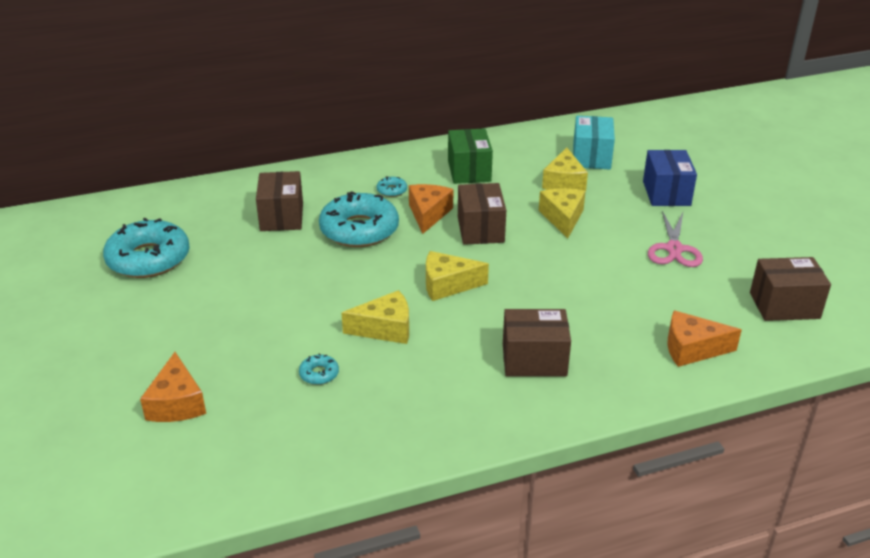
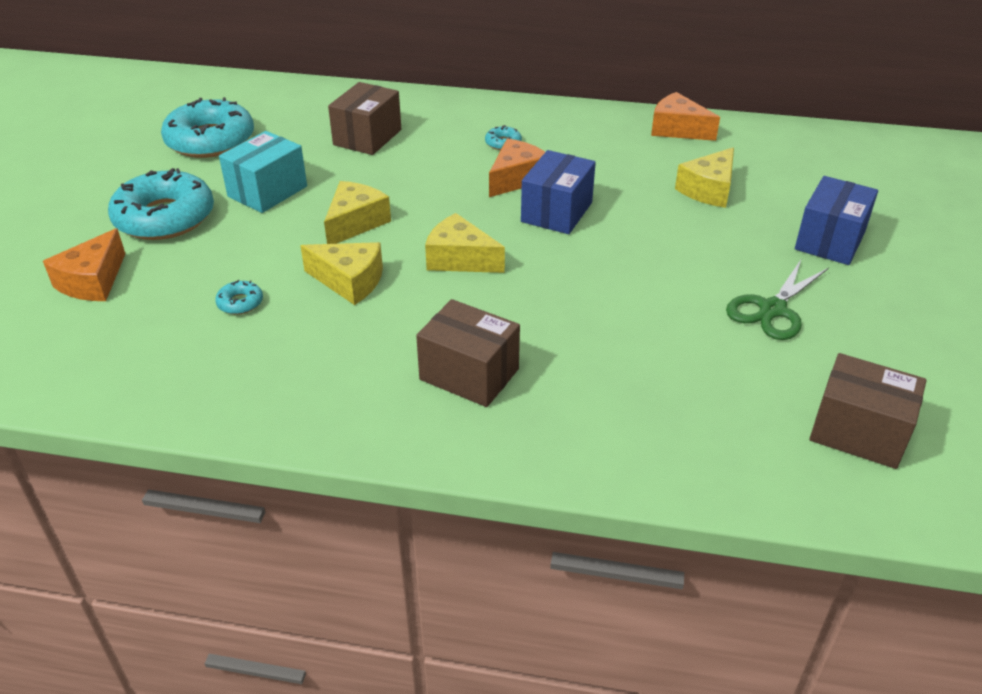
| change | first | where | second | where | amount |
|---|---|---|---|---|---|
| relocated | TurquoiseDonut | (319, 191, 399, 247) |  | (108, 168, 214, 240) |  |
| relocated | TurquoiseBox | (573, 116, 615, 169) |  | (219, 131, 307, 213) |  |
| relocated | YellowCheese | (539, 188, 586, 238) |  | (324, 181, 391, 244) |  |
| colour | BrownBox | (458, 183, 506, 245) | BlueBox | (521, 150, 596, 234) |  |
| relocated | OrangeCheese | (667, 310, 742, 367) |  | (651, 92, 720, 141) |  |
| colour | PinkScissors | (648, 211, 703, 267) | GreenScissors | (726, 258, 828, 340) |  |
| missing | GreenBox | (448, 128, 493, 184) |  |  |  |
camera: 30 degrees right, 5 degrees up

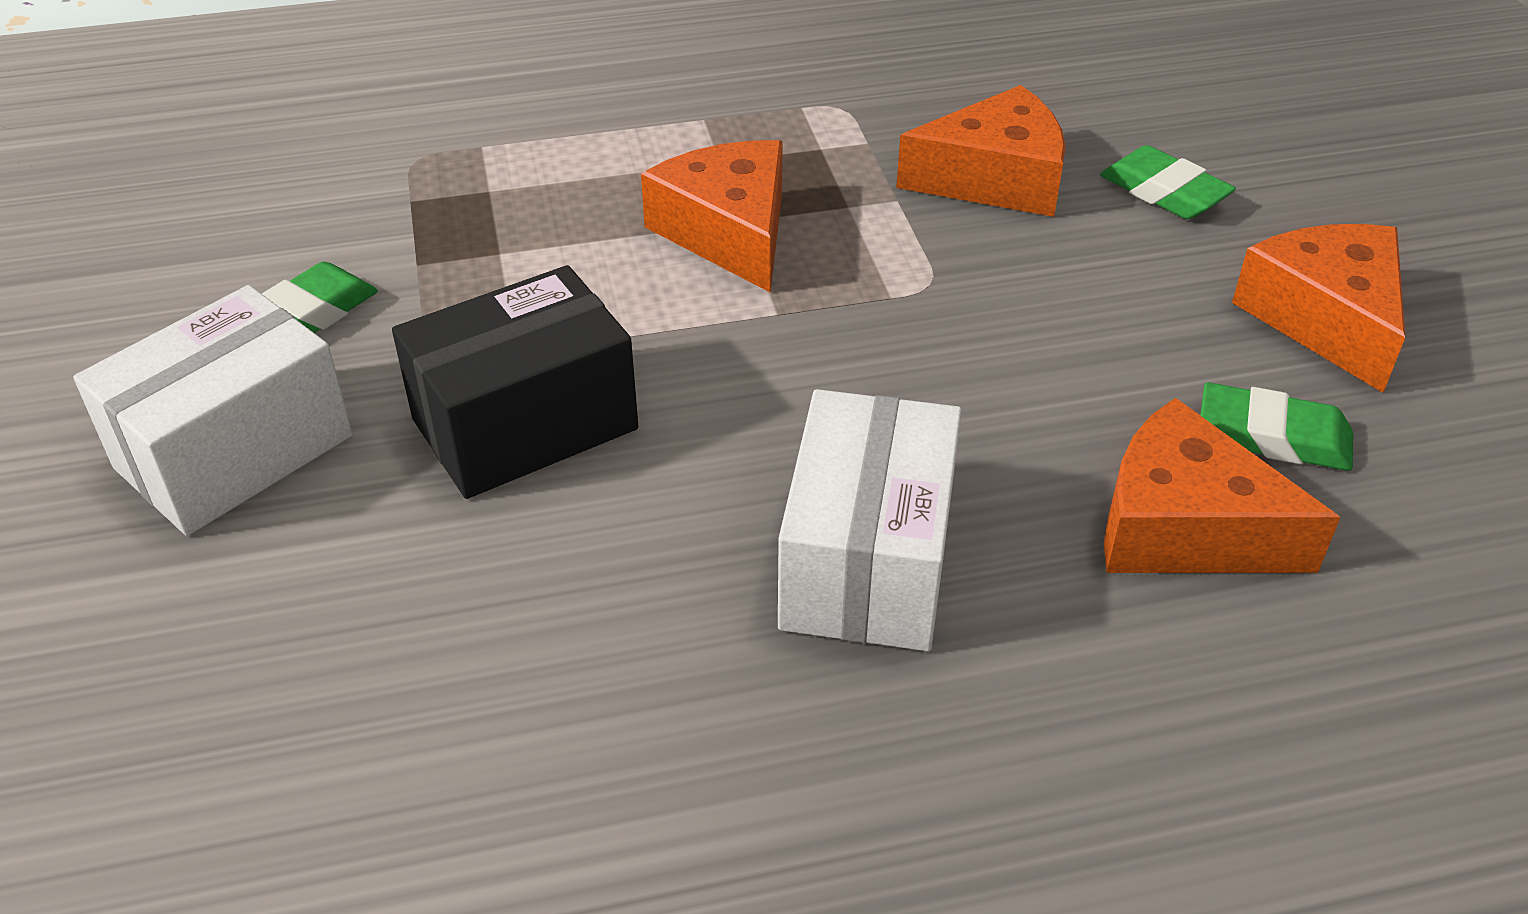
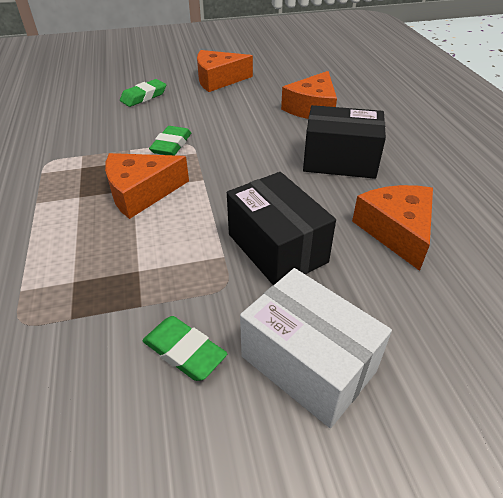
| change | first | where | second | where | amount |
|---|---|---|---|---|---|
| relocated | GreenEraser | (1200, 382, 1353, 471) |  | (149, 126, 191, 155) |  |
| colour | WhiteBox | (778, 389, 962, 651) | BlackBox | (303, 105, 386, 179) |  |
| relocated | OrangeCheese | (896, 85, 1066, 217) |  | (352, 185, 433, 271) |  |
camera: 90 degrees left, 0 degrees up

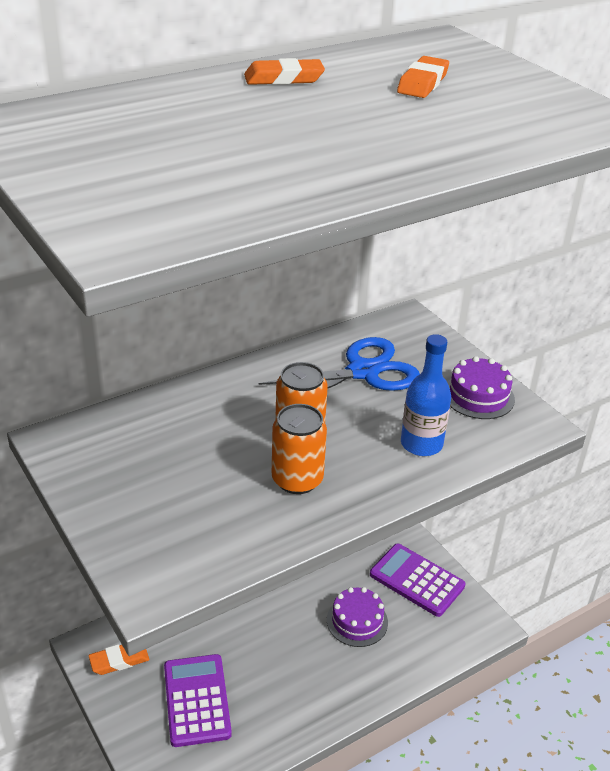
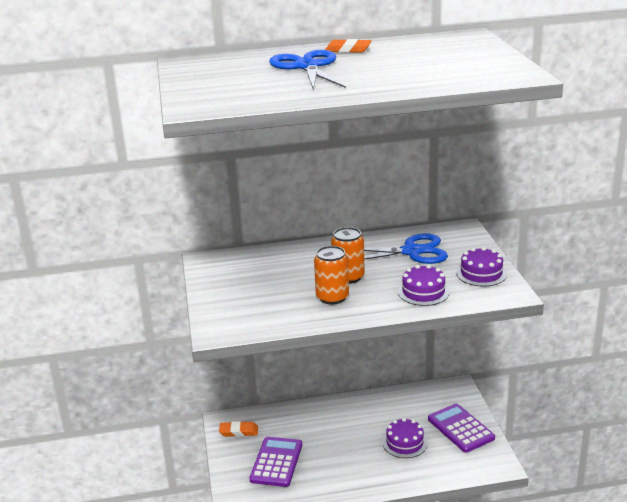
| change | first | where | second | where | amount |
|---|---|---|---|---|---|
| appeared |  |  | BlueScissors | (269, 50, 346, 90) |  |
| exchanged | BlueBottle | (401, 334, 451, 456) | PurpleCake | (398, 265, 449, 306) |  |
| missing | OrangeEraser | (397, 56, 449, 98) |  |  |  |
camera: 25 degrees right, 10 degrees down

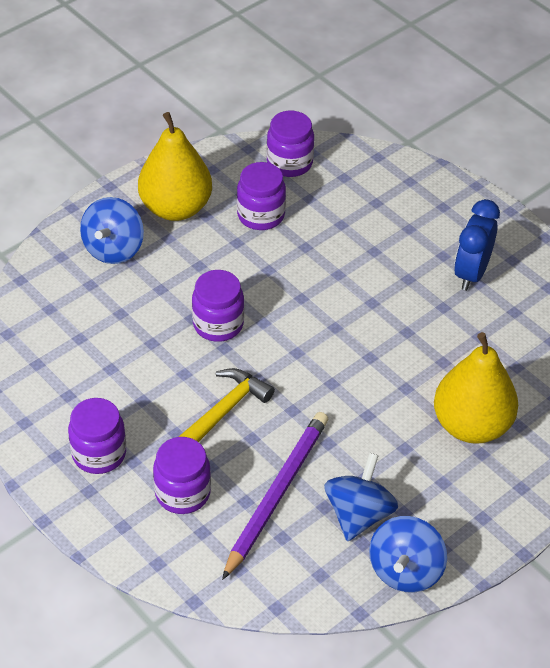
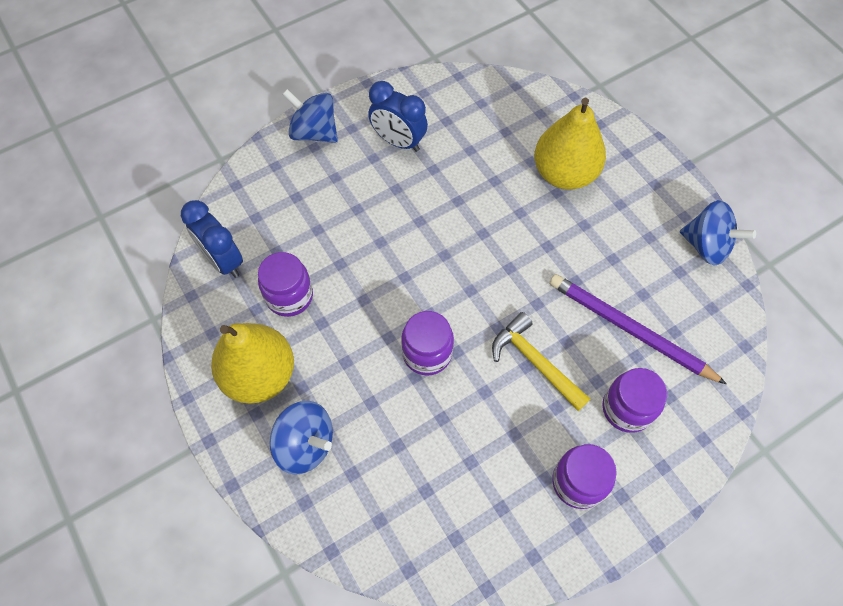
| change | first | where | second | where | amount |
|---|---|---|---|---|---|
| exchanged | PurpleJar | (267, 111, 314, 177) | BlueClock | (181, 200, 243, 278) |  |
| relocated | BlueSpinningTop | (324, 453, 398, 541) |  | (282, 89, 338, 143) |  |
camera: 80 degrees left, 15 degrees up

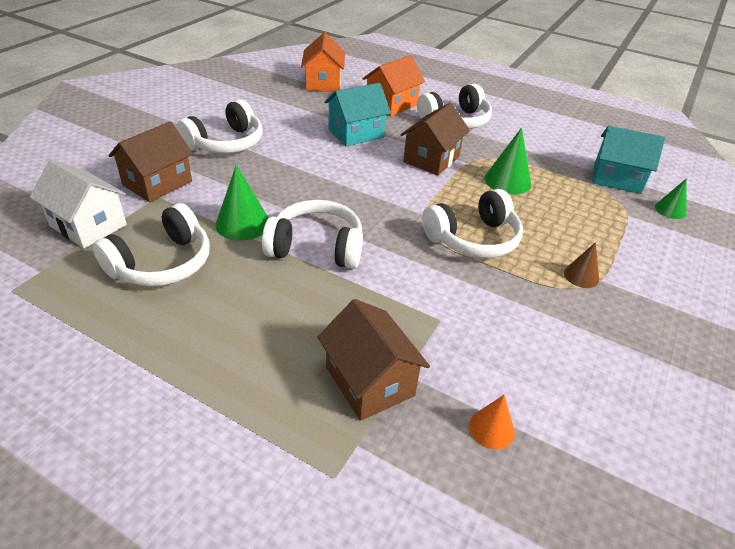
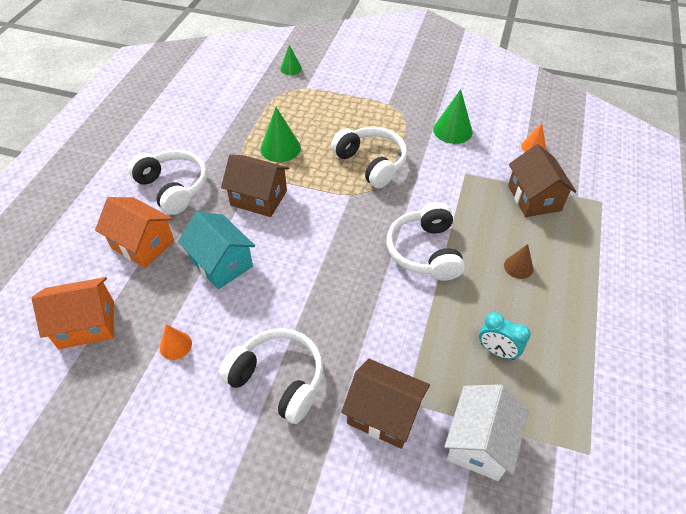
| change | first | where | second | where | amount |
|---|---|---|---|---|---|
| appeared |  |  | OrangeCone | (159, 324, 192, 360) |  |
| relocated | GreenCone | (215, 165, 269, 241) |  | (433, 89, 473, 144) |  |
| exchanged | WhiteHeadphones | (93, 203, 210, 287) | TurquoiseClock | (479, 312, 531, 360) |  |
| relocated | BrownCone | (564, 242, 599, 288) |  | (504, 244, 534, 279) |  |
| spun | BrownHouse | (317, 299, 430, 421) |  | (508, 144, 577, 217) | 60 degrees counterclockwise |
| missing | TurquoiseHouse | (592, 126, 665, 194) |  |  |  |
camera: 100 degrees left, 10 degrees up

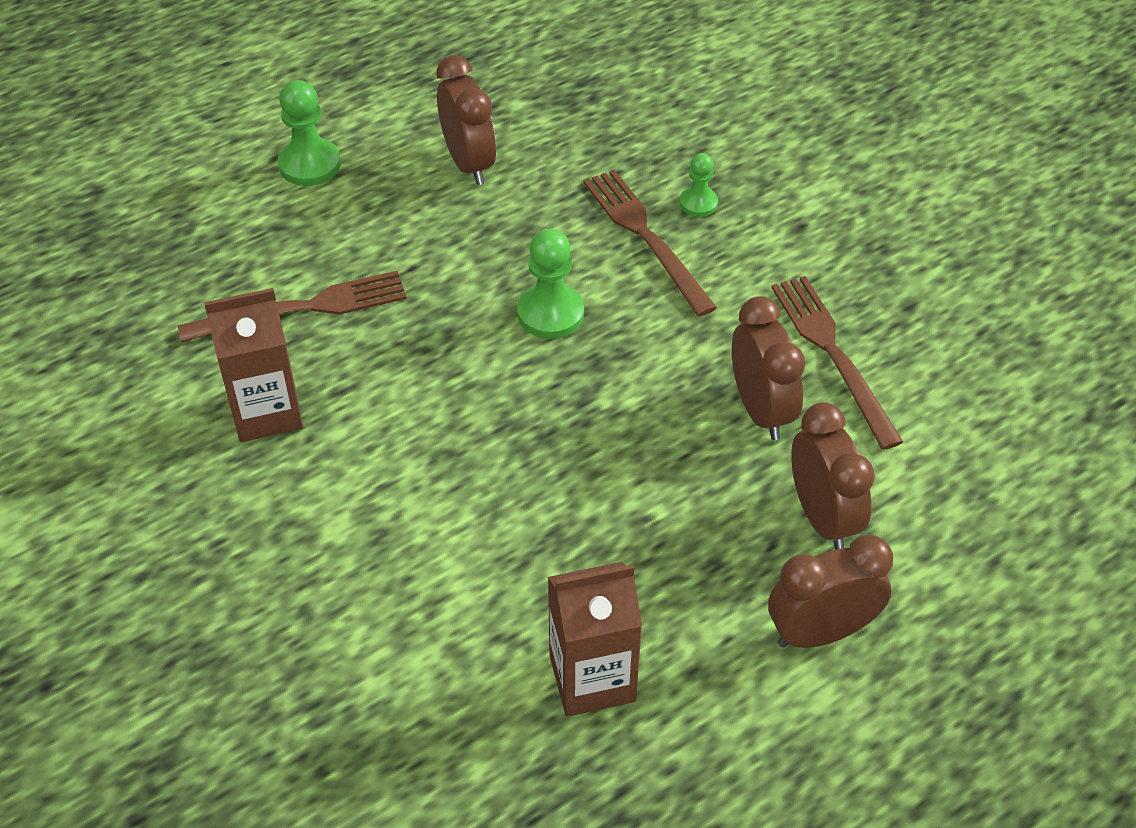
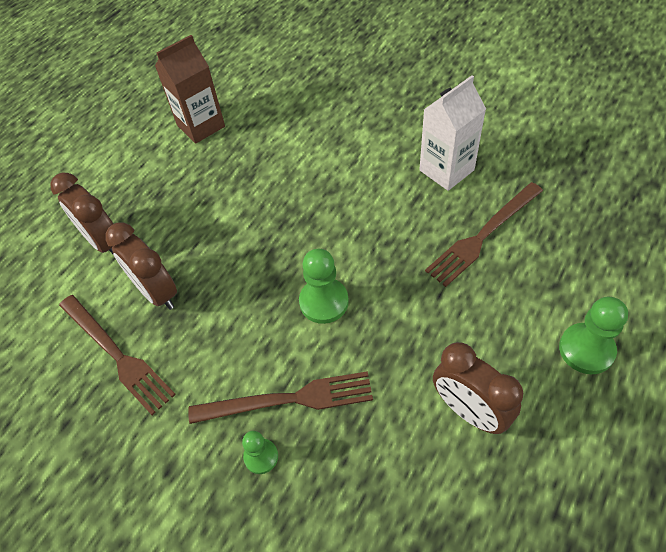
| change | first | where | second | where | amount |
|---|---|---|---|---|---|
| spun | BrownFork | (584, 170, 717, 316) |  | (188, 371, 373, 424) | 45 degrees counterclockwise |
| colour | BrownCarton | (204, 288, 303, 442) | WhiteCarton | (419, 75, 486, 191) |  |
| missing | BrownClock | (768, 535, 893, 648) |  |  |  |
camera: 160 degrees right, 5 degrees up

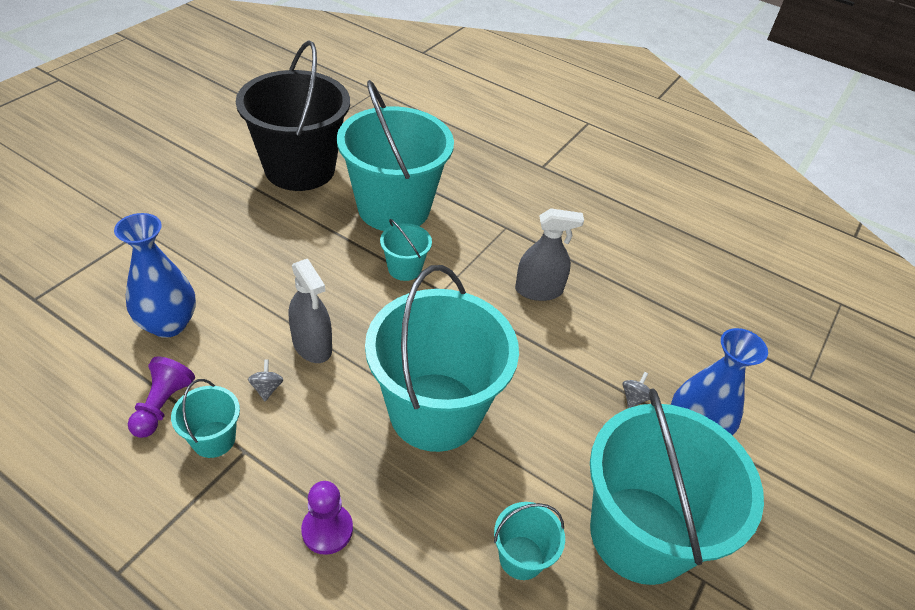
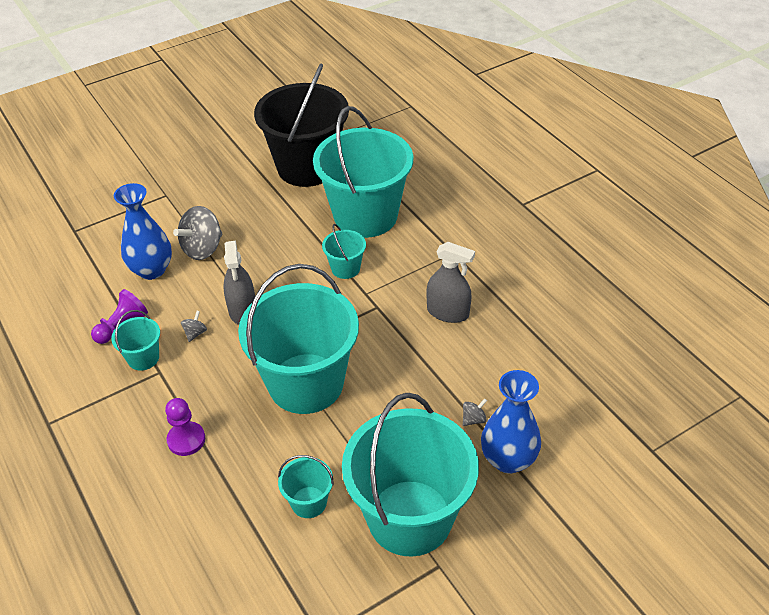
| change | first | where | second | where | amount |
|---|---|---|---|---|---|
| appeared |  |  | GreySpinningTop | (173, 206, 222, 260) |  |
camera: 30 degrees right, 0 degrees up

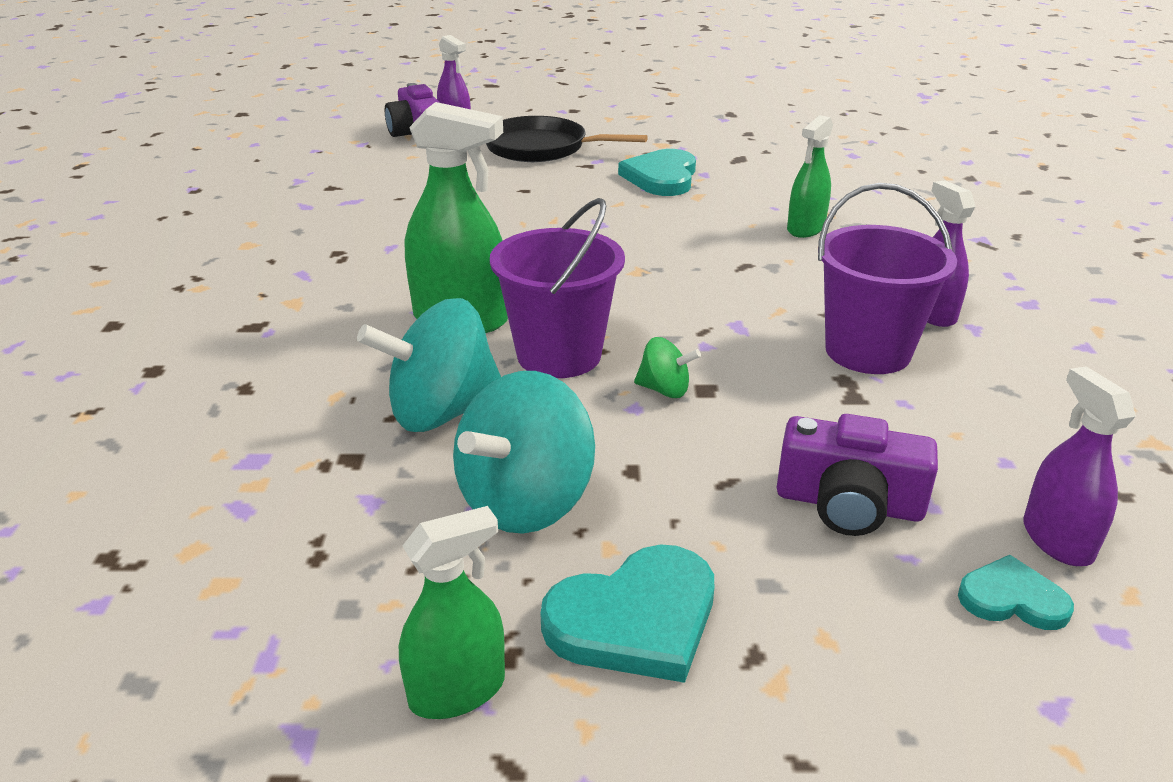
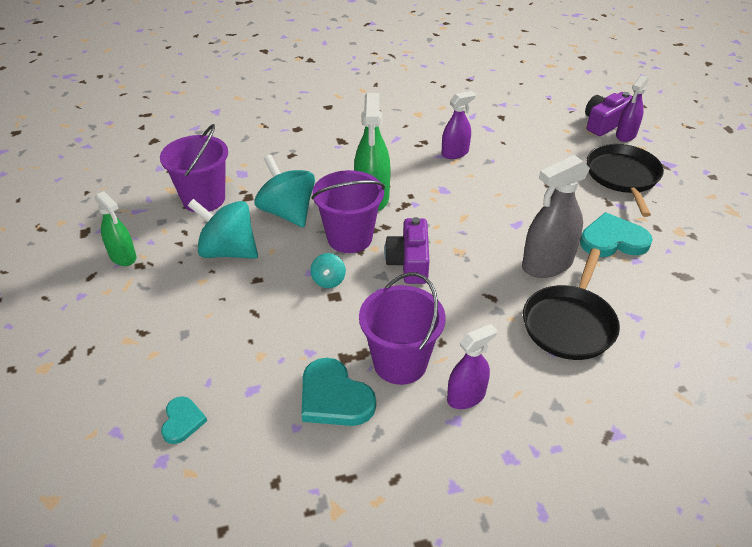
| change | first | where | second | where | amount |
|---|---|---|---|---|---|
| appeared |  |  | PurpleBucket | (160, 124, 228, 212) |  |
| relocated | TurquoiseHeart | (540, 544, 714, 683) |  | (301, 358, 376, 426) |  |
| colour | GreenSpinningTop | (634, 337, 701, 398) | TurquoiseSpinningTop | (310, 253, 346, 288) |  |
| relocated | PurpleCamera | (776, 414, 938, 536) |  | (384, 217, 429, 284) |  |
| relocated | PurpleSprayBottle | (1023, 366, 1136, 566) |  | (442, 91, 476, 159) |  |
| appeared |  |  | GreySprayBottle | (522, 155, 590, 278) |  |
| exchanged | GreenSprayBottle | (787, 115, 833, 238) | BlackPan | (523, 248, 620, 360) |  |
camera: 75 degrees right, 10 degrees up

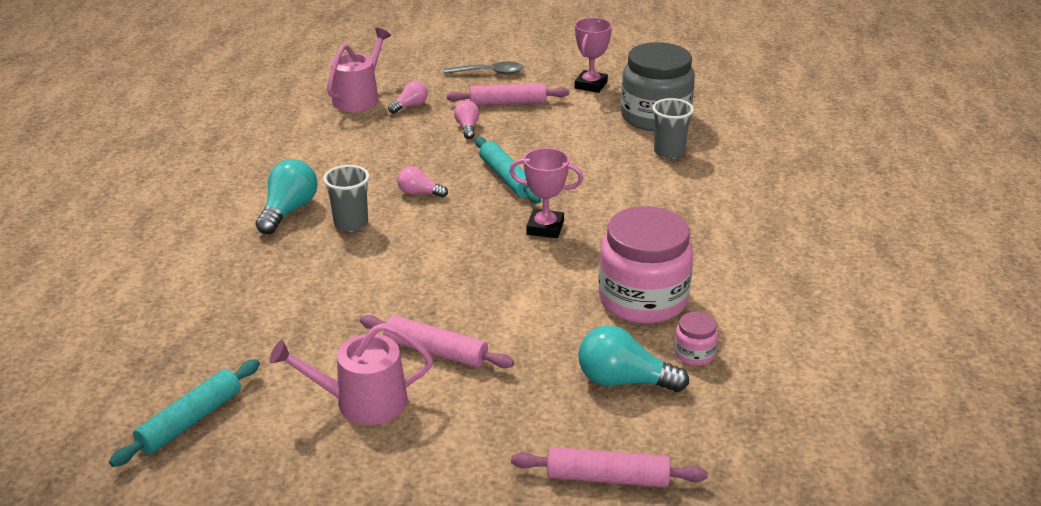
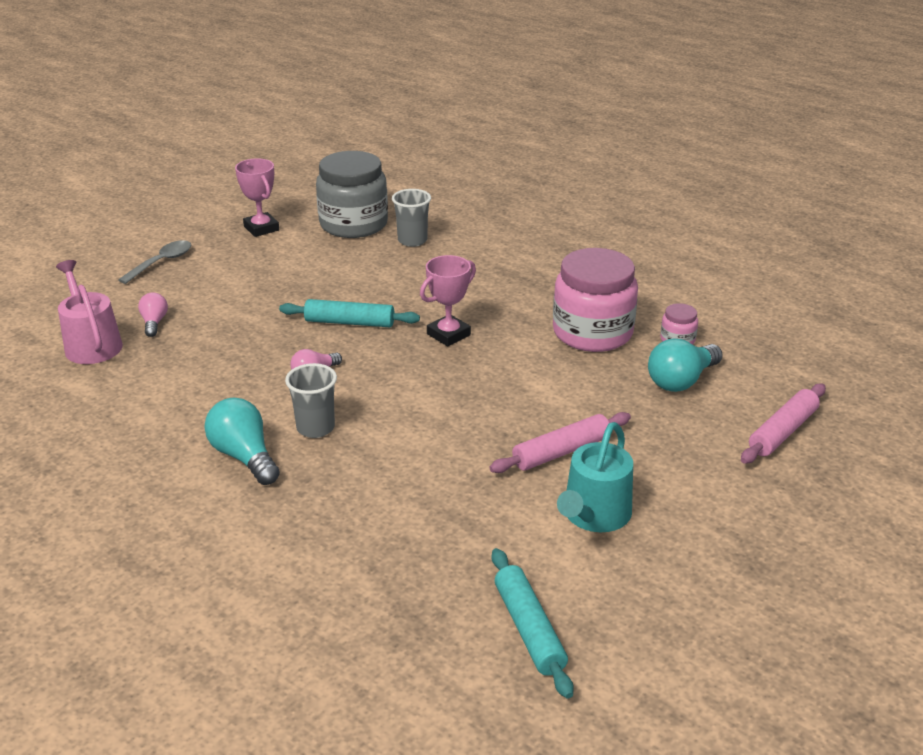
| change | first | where | second | where | amount |
|---|---|---|---|---|---|
| colour | PinkWateringCan | (269, 323, 433, 425) | TurquoiseWateringCan | (557, 422, 633, 532) |  |
| missing | PinkRollingPin | (447, 83, 569, 105) |  |  |  |
| missing | PinkLightBulb | (454, 101, 480, 139) |  |  |  |
camera: 55 degrees left, 0 degrees up

